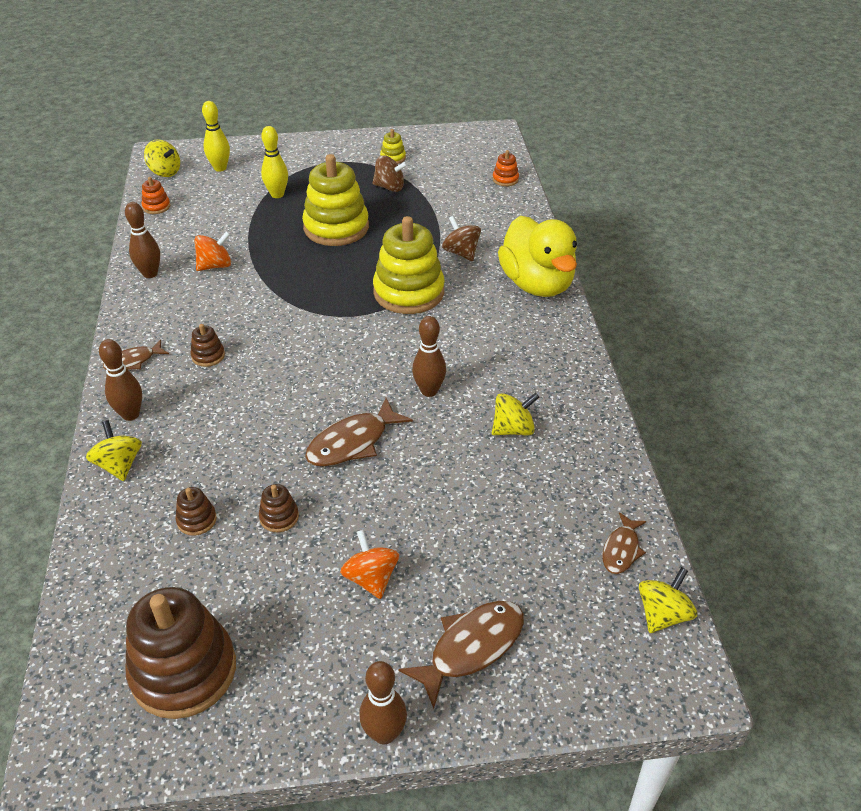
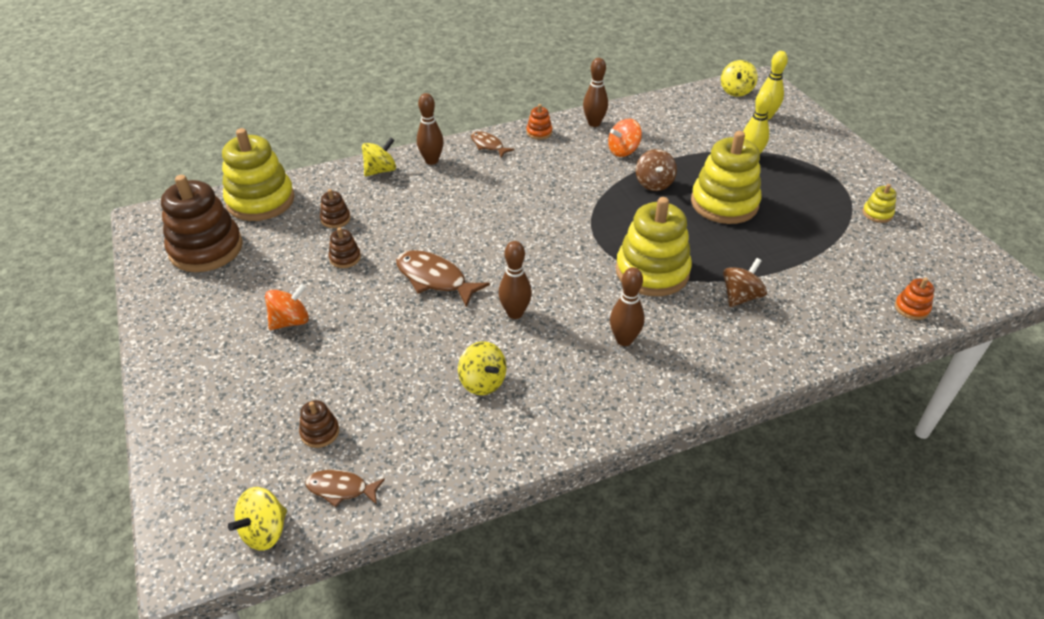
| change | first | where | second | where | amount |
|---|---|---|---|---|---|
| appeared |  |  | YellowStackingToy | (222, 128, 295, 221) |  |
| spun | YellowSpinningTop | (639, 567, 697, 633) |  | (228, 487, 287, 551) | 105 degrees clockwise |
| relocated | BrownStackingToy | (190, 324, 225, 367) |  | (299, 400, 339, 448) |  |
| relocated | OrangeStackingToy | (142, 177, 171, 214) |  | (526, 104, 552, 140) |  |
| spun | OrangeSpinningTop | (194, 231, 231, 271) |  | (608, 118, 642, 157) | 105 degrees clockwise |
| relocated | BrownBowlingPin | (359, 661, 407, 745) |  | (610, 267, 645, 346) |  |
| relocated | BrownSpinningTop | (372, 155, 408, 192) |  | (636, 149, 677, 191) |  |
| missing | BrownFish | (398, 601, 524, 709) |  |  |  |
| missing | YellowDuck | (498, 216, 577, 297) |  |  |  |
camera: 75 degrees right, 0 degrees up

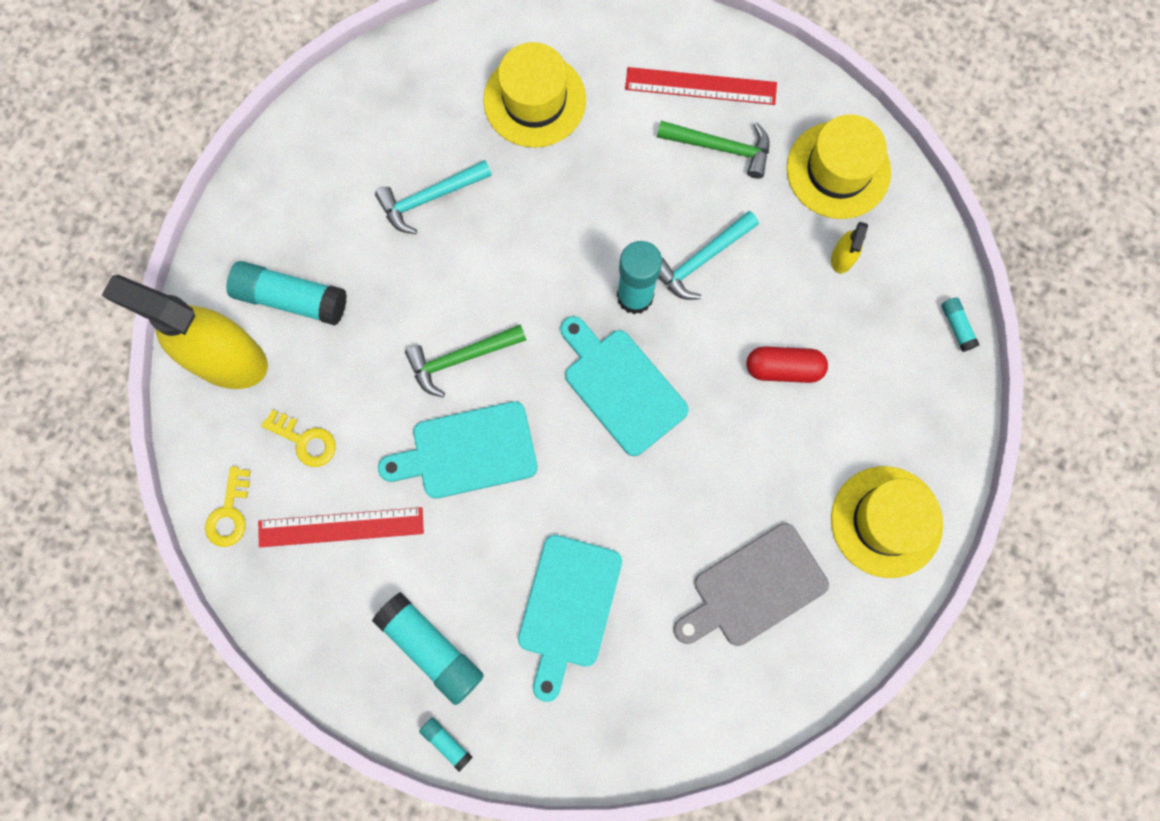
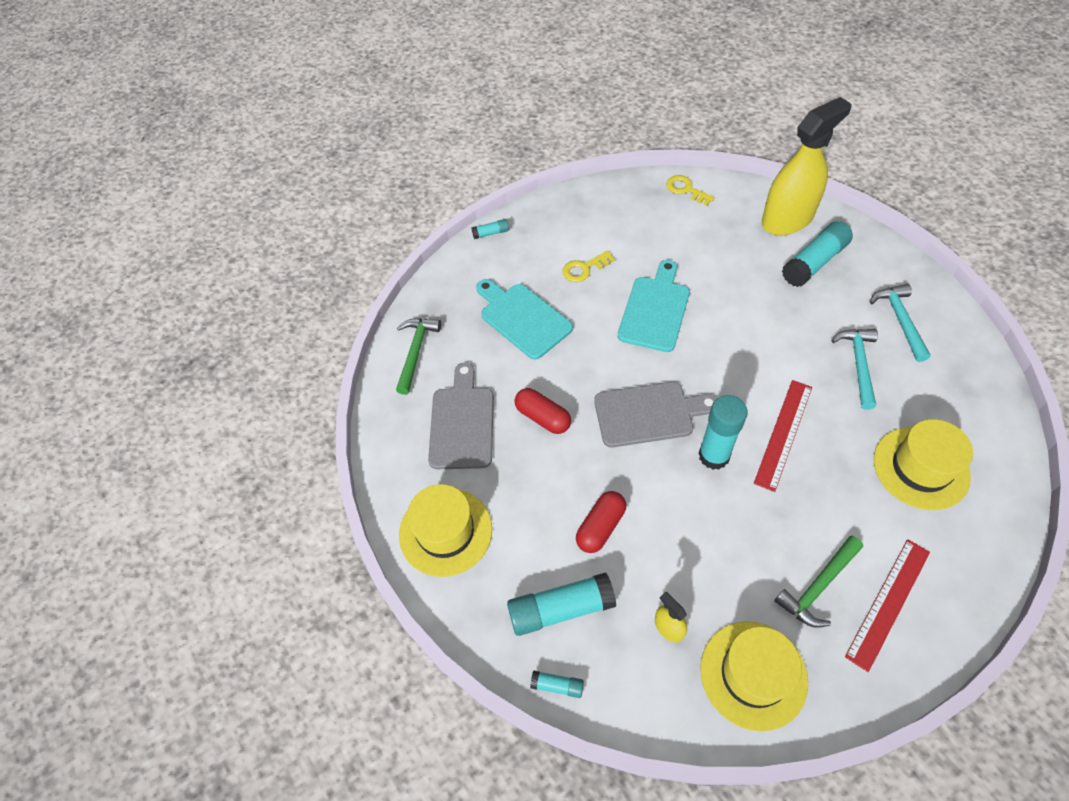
| change | first | where | second | where | amount |
|---|---|---|---|---|---|
| relocated | GreenHammer | (405, 324, 526, 397) |  | (396, 318, 441, 395) |  |
| relocated | TurquoiseGlueStick | (372, 592, 484, 705) |  | (507, 572, 616, 636) |  |
| appeared |  |  | RedCapsule | (515, 388, 571, 434) |  |
| relocated | YellowKey | (261, 410, 336, 467) |  | (562, 250, 615, 282) |  |
| colour | TurquoiseCuttingBoard | (560, 316, 689, 456) | GreyCuttingBoard | (594, 382, 717, 447) |  |
| relocated | RedRuler | (258, 507, 424, 547) |  | (754, 380, 812, 492) |  |
| relocated | TurquoiseHammer | (658, 211, 759, 300) |  | (870, 284, 931, 362) |  |
camera: 125 degrees right, 20 degrees down

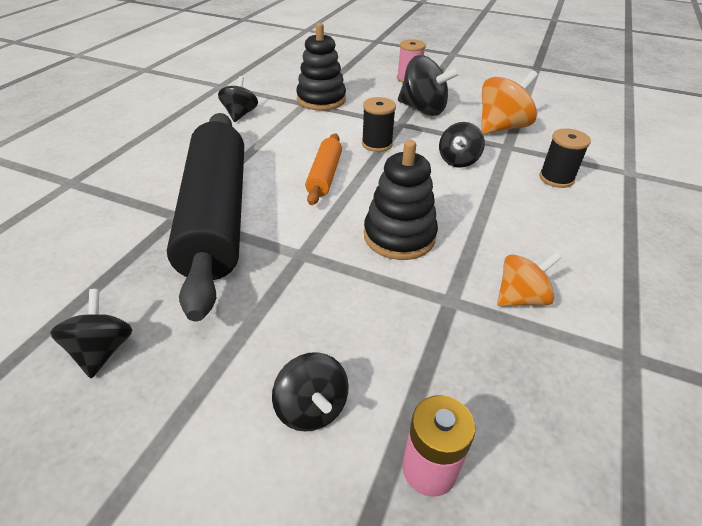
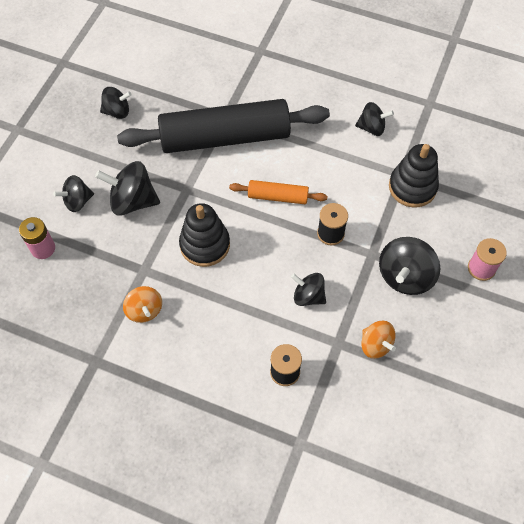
| change | first | where | second | where | amount |
|---|---|---|---|---|---|
| appeared |  |  | BlackSpinningTop | (95, 161, 160, 216) |  |
| size | OrangeSpinningTop | (481, 70, 538, 134) |  | (361, 321, 396, 359) | x0.64 |
camera: 90 degrees right, 20 degrees up

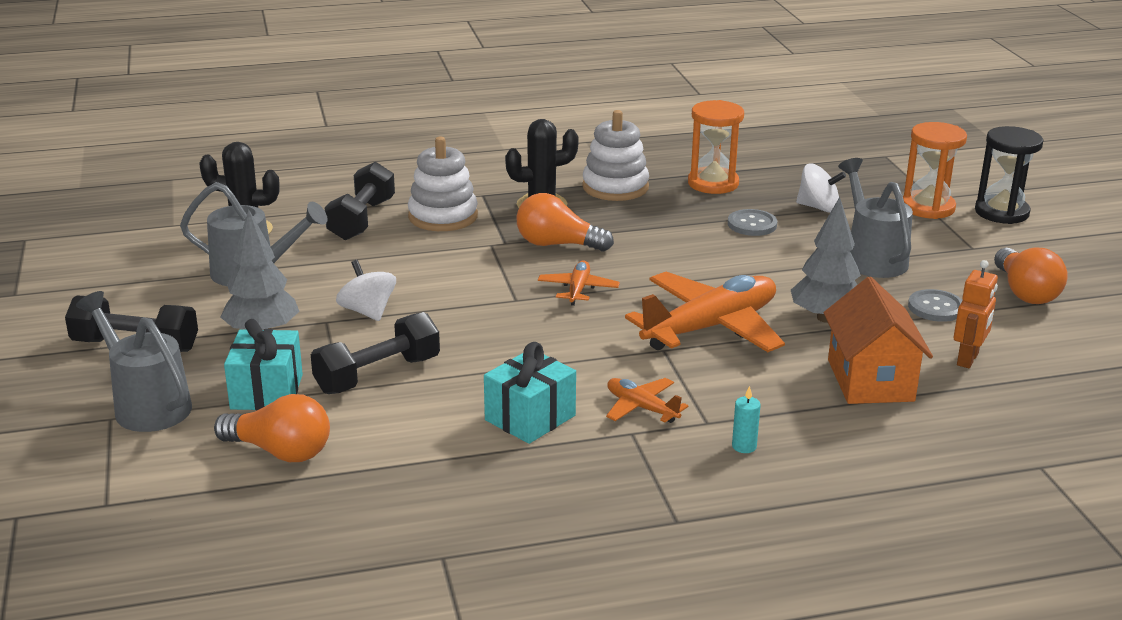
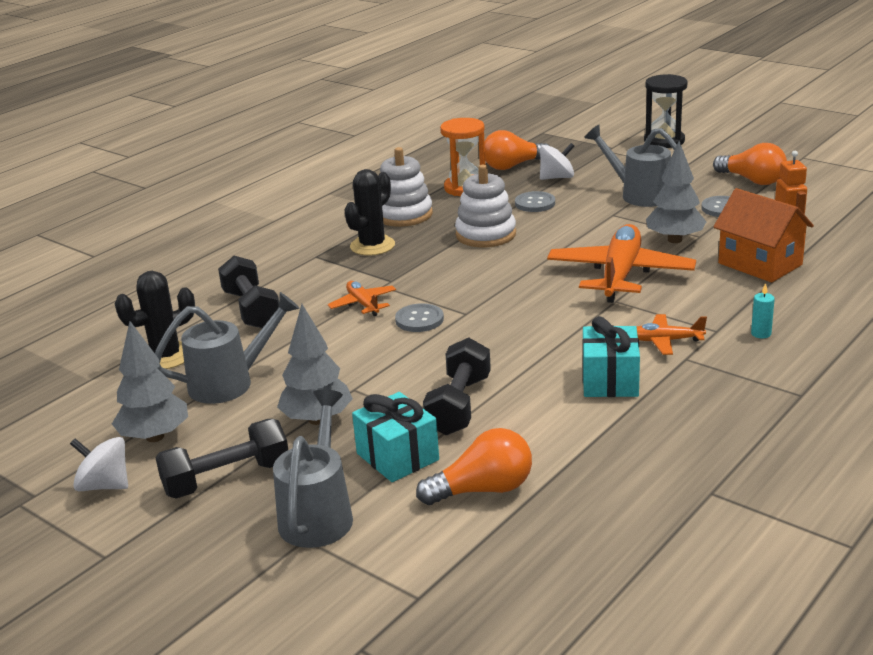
| change | first | where | second | where | amount |
|---|---|---|---|---|---|
| relocated | WhiteSpinningTop | (336, 260, 396, 321) |  | (70, 437, 128, 491) |  |
| appeared |  |  | GreyTree | (112, 321, 188, 442) |  |
| spun | GreyWateringCan | (76, 291, 192, 432) |  | (273, 389, 353, 548) | 90 degrees clockwise |
| relocated | OrangePlane | (538, 260, 620, 306) |  | (328, 281, 396, 316) |  |
| appeared |  |  | GreyButton | (395, 303, 444, 332) |  |
| relocated | WhiteStackingToy | (408, 137, 478, 231) |  | (455, 165, 516, 247) |  |
| relocated | OrangeLightBulb | (516, 193, 614, 252) |  | (485, 130, 549, 170) |  |
| missing | OrangeHourglass | (903, 122, 967, 219) |  |  |  |
camera: 35 degrees left, 0 degrees up

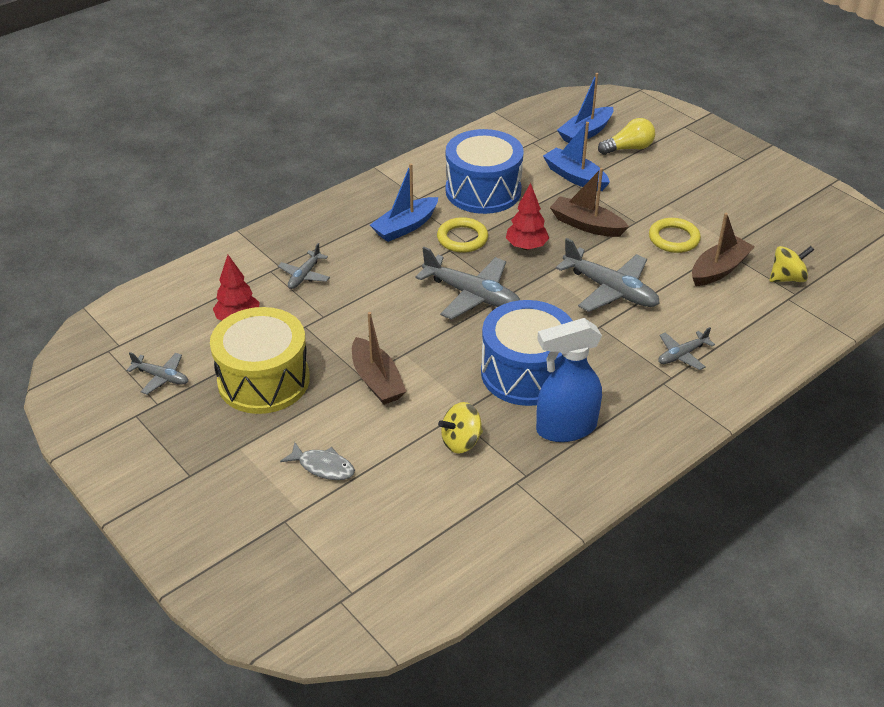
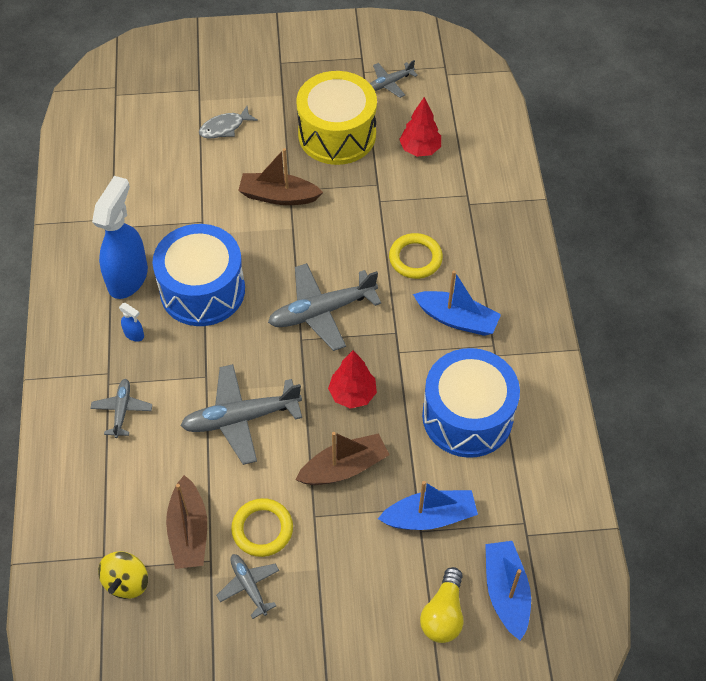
| change | first | where | second | where | amount |
|---|---|---|---|---|---|
| appeared |  |  | BlueSprayBottle | (119, 303, 144, 342) |  |
| relocated | GreyPlane | (278, 243, 330, 289) |  | (216, 554, 279, 619) |  |
| relocated | YellowRing | (437, 217, 488, 253) |  | (389, 233, 443, 279) |  |
| spun | BlueBoat | (370, 163, 438, 242) |  | (413, 270, 501, 336) | 120 degrees clockwise |
| missing | YellowSpinningTop | (438, 402, 483, 454) |  |  |  |
camera: 125 degrees right, 15 degrees up

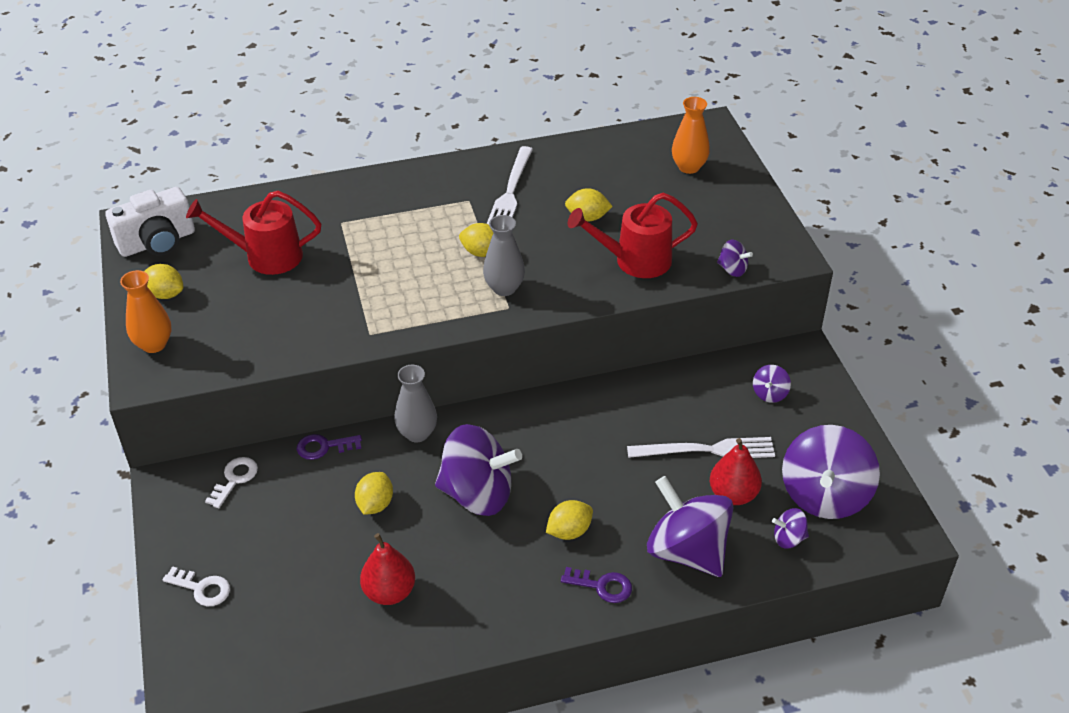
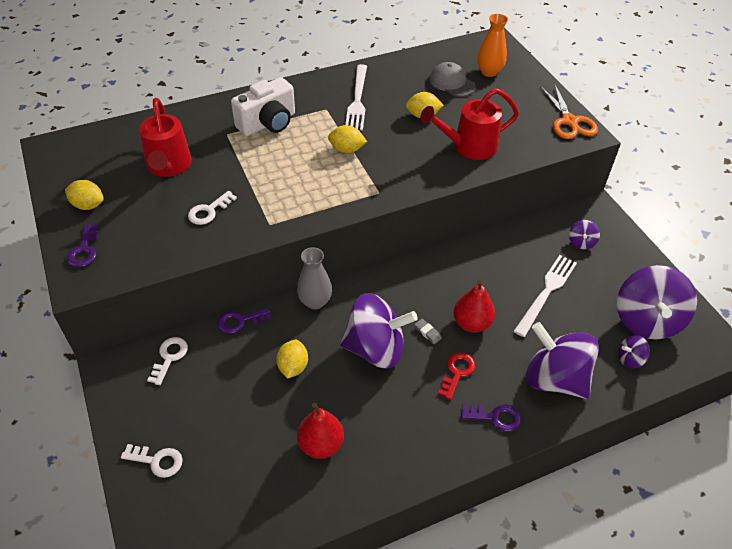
| change | first | where | second | where | amount |
|---|---|---|---|---|---|
| exchanged | OrangeVase | (120, 270, 171, 353) | PurpleKey | (67, 224, 99, 267) |  |
| spun | RedWateringCan | (186, 191, 321, 275) |  | (139, 98, 192, 177) | 90 degrees counterclockwise |
| appeared |  |  | WhiteKey | (188, 191, 237, 225) |  |
| relocated | WhiteCamera | (105, 187, 195, 257) |  | (231, 77, 295, 136) |  |
| appeared |  |  | GreyEraser | (414, 319, 442, 344) |  |
| appeared |  |  | GreyCap | (430, 62, 476, 97) |  |
| exchanged | YellowLemon | (546, 500, 593, 540) | RedKey | (438, 352, 475, 400) |  |
| relocated | RedPear | (710, 438, 762, 505) |  | (453, 280, 495, 333) |  |
| spun | WhiteFork | (627, 437, 775, 458) |  | (514, 255, 577, 337) | 45 degrees counterclockwise |
| appeared |  |  | OrangeScissors | (540, 83, 598, 139) |  |
| missing | GreyVase | (483, 215, 525, 296) |  |  |  |
| missing | PurpleSpinningTop | (717, 240, 753, 277) |  |  |  |
camera: 10 degrees left, 5 degrees up

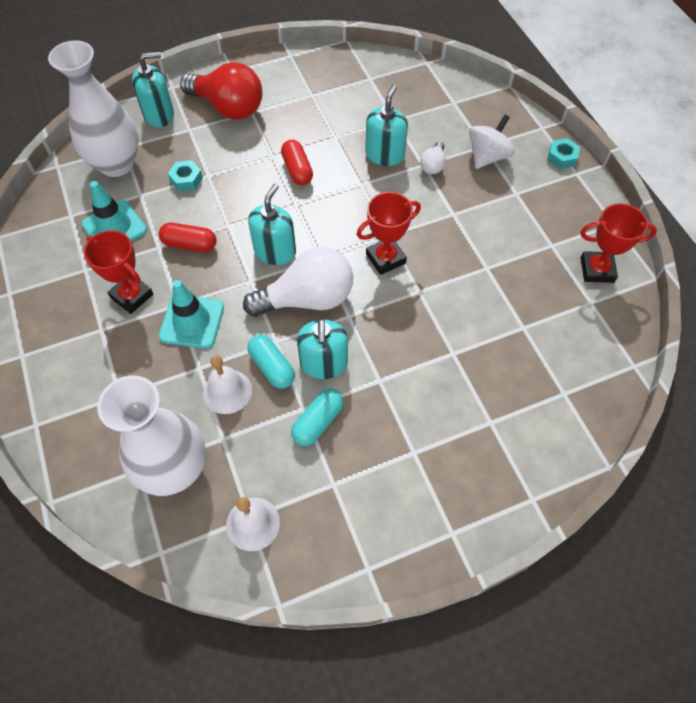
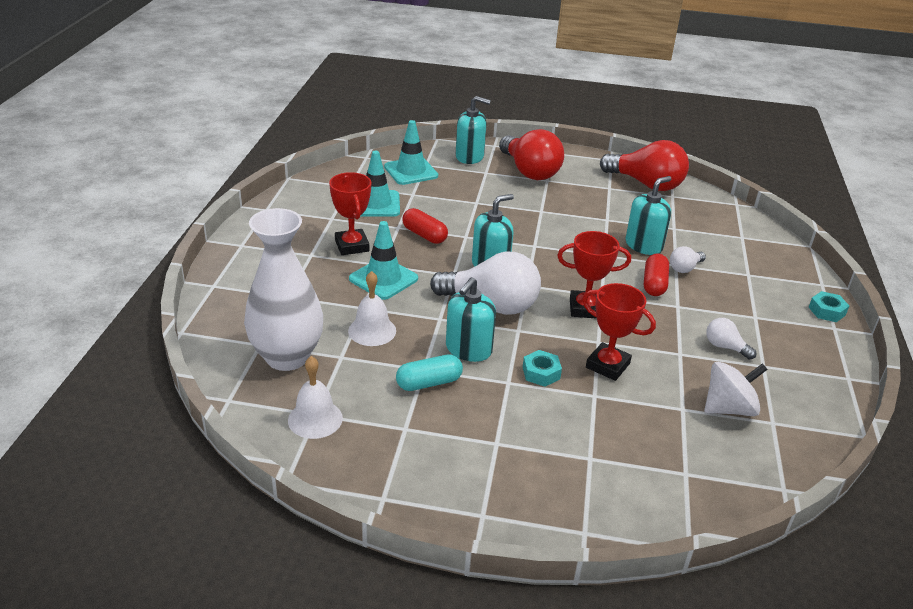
| change | first | where | second | where | amount |
|---|---|---|---|---|---|
| exchanged | WhiteVase | (48, 40, 139, 177) | TurquoiseTrafficCone | (384, 120, 438, 185) |  |
| relocated | TurquoiseNut | (168, 160, 203, 191) |  | (523, 350, 562, 387) |  |
| relocated | RedTrophy | (580, 203, 657, 283) |  | (582, 283, 656, 381) |  |
| appeared |  |  | RedLightBulb | (600, 140, 689, 191) |  |
| relocated | RedCapsule | (281, 140, 313, 185) |  | (644, 253, 669, 296) |  |
| relocated | WhiteSpinningTop | (469, 114, 515, 169) |  | (704, 362, 768, 416) |  |
| appeared |  |  | WhiteLightBulb | (706, 318, 756, 360) |  |
| missing | TurquoiseCapsule | (247, 335, 295, 389) |  |  |  |
camera: 30 degrees right, 25 degrees down

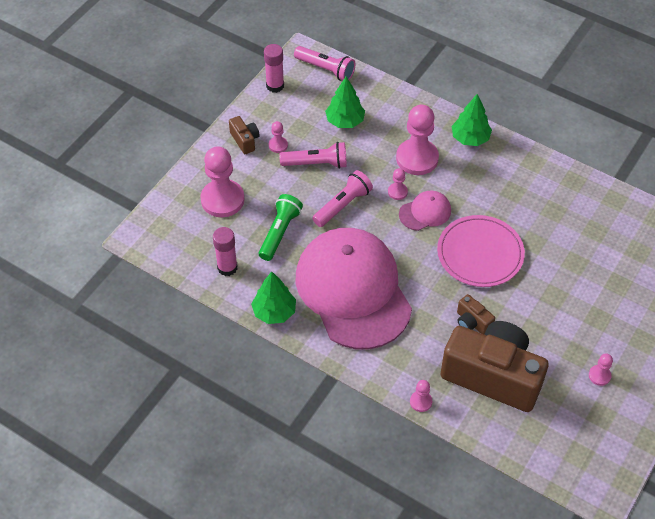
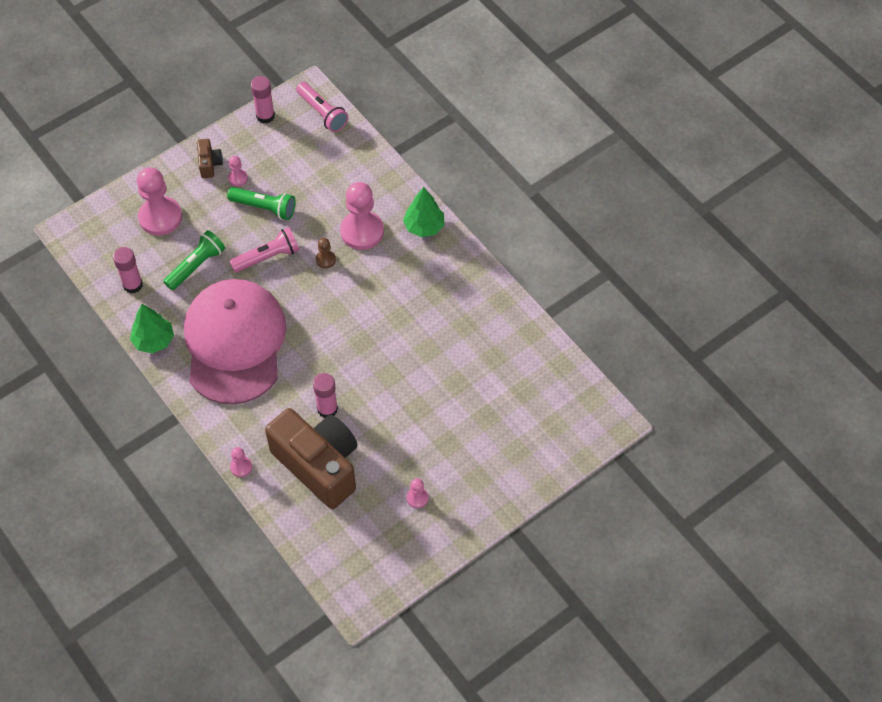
| change | first | where | second | where | amount |
|---|---|---|---|---|---|
| colour | PinkFlashlight | (279, 142, 347, 169) | GreenFlashlight | (227, 187, 296, 220) |  |
| exchanged | BrownCamera | (457, 294, 495, 334) | PinkGlueStick | (313, 373, 338, 418) |  |
| colour | PinkPawn | (388, 168, 408, 200) | BrownPawn | (316, 238, 336, 269) |  |
| missing | GreenTree | (325, 77, 365, 128) |  |  |  |
| missing | PinkCap | (399, 191, 451, 231) |  |  |  |
| missing | PinkPlate | (437, 215, 525, 287) |  |  |  |
camera: 20 degrees right, 5 degrees up

